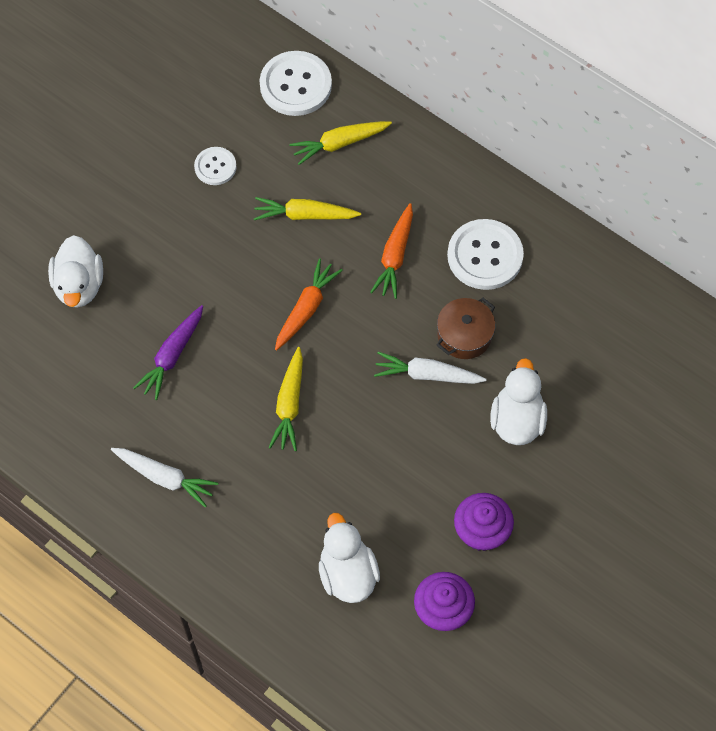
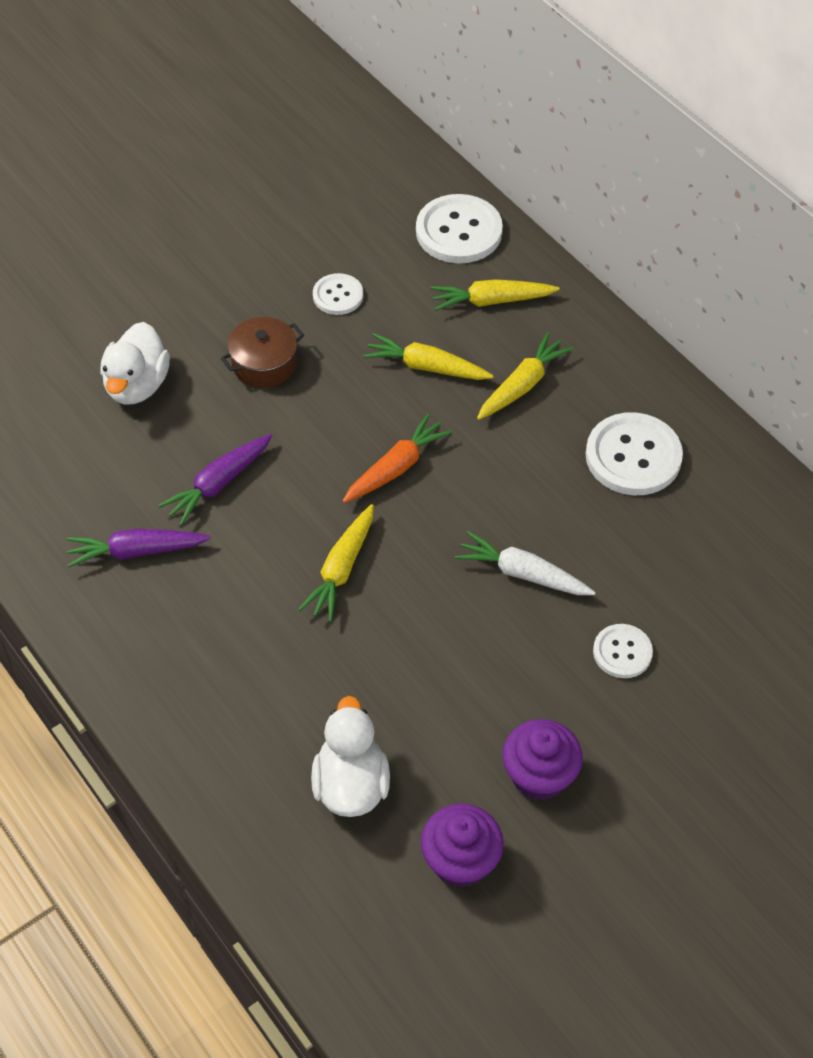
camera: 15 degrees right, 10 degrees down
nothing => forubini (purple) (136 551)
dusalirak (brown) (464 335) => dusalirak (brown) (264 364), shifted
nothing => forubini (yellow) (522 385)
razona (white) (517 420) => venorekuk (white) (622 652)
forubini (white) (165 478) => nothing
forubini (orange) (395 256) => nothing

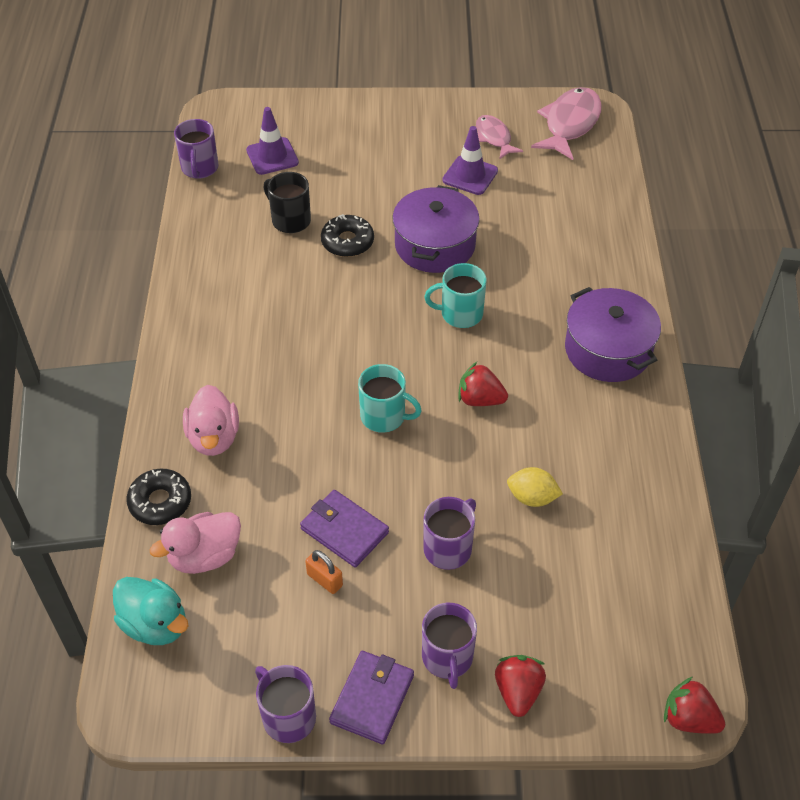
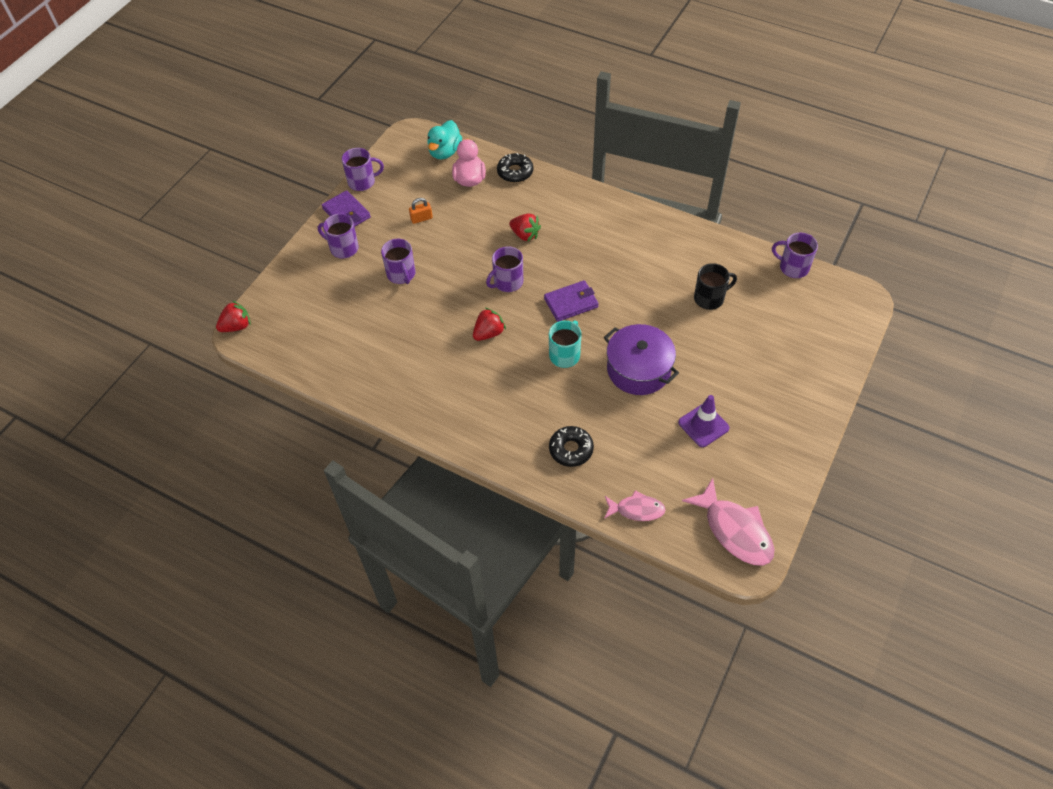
camera: 120 degrees right, 5 degrees up
razona (turquoise) (155 624) => razona (turquoise) (445 152), 45 degrees counterclockwise
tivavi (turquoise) (384 416) => tivavi (purple) (507 282)
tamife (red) (518 691) => tamife (red) (525 235), shifted
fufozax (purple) (344 530) => fufozax (purple) (571 303), shifted
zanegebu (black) (347 242) => zanegebu (black) (571 449), shifted
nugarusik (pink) (494 138) => nugarusik (pink) (636 509), shifted
razona (pink) (214 437) => nothing
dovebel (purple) (272 156) => nothing
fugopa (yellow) (532 498) => nothing
dusalirak (purple) (608 350) => nothing

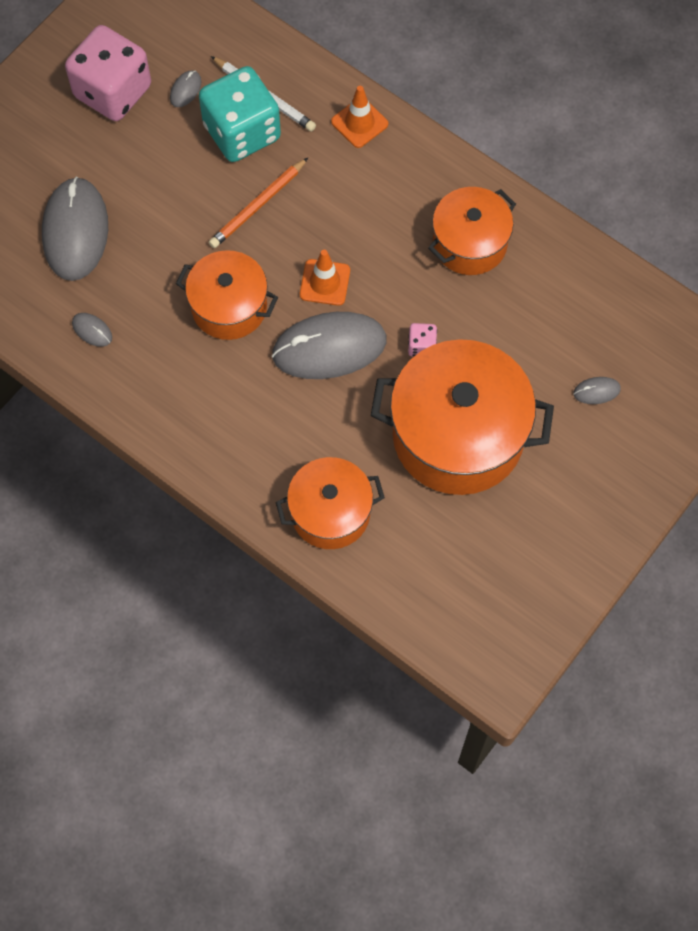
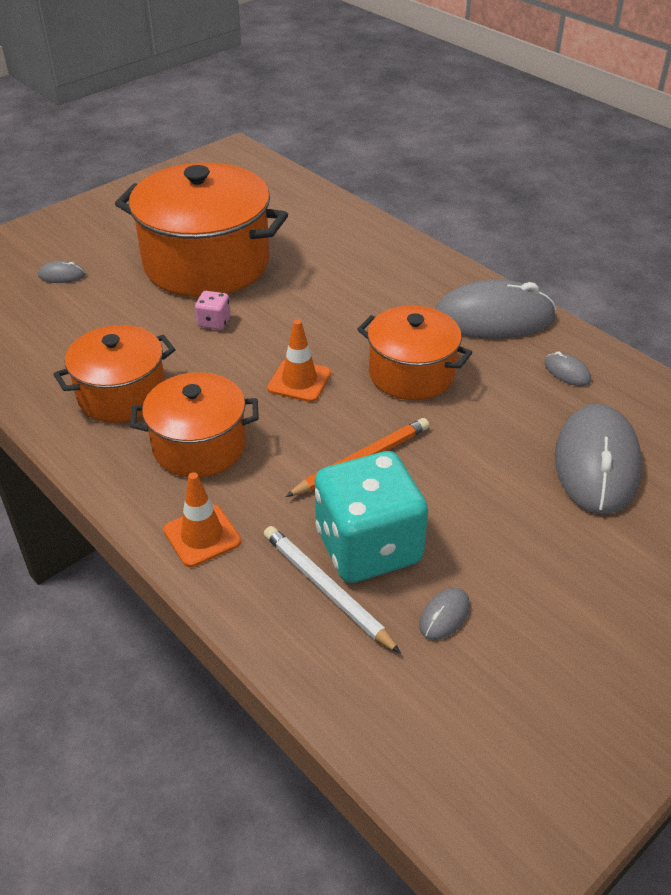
camera: 170 degrees left, 25 degrees down
dusalirak (orange) (330 512) => dusalirak (orange) (199 446), shifted
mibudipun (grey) (329 348) => mibudipun (grey) (494 318), shifted
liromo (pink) (113 91) => nothing

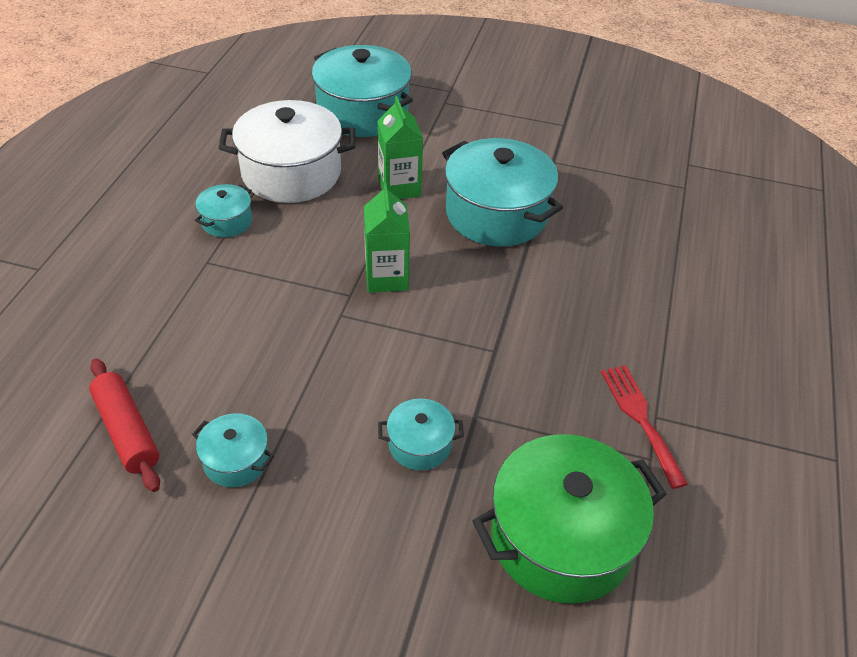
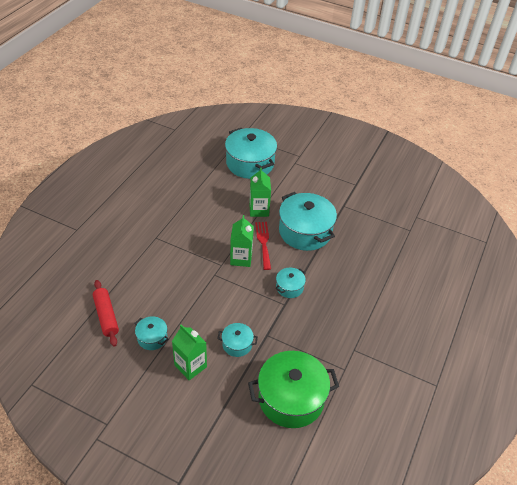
camera: 10 degrees right, 0 degrees up
nothing => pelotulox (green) (190 366)
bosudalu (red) (640 419) => bosudalu (red) (263 243), shifted
dusalirak (turquoise) (227 221) => dusalirak (turquoise) (289 287), shifted
dusalirak (white) (291 173) => nothing

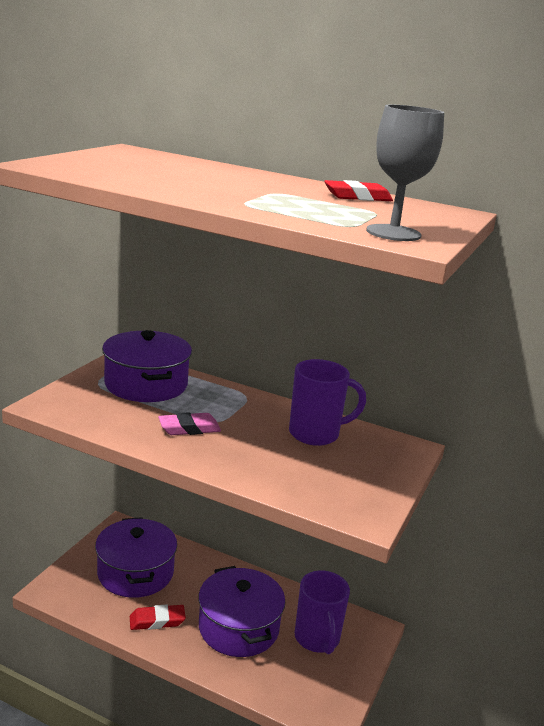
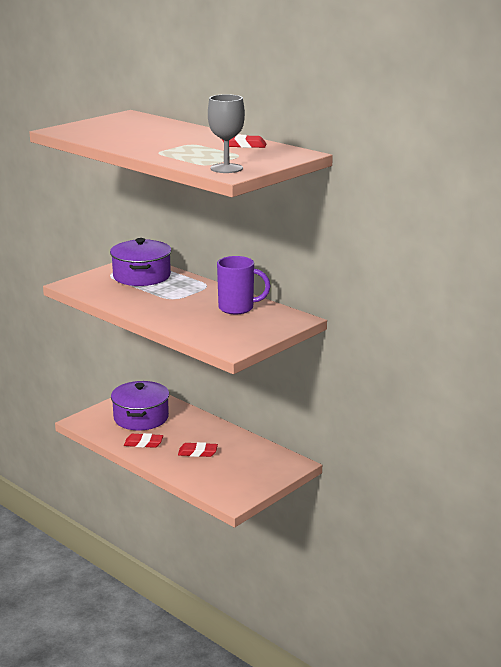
camera: 20 degrees right, 0 degrees up
dusalirak (purple) (238 627) => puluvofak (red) (197 452)
puluvofak (pink) (189 429) => nothing
tivavi (purple) (317 639) => nothing

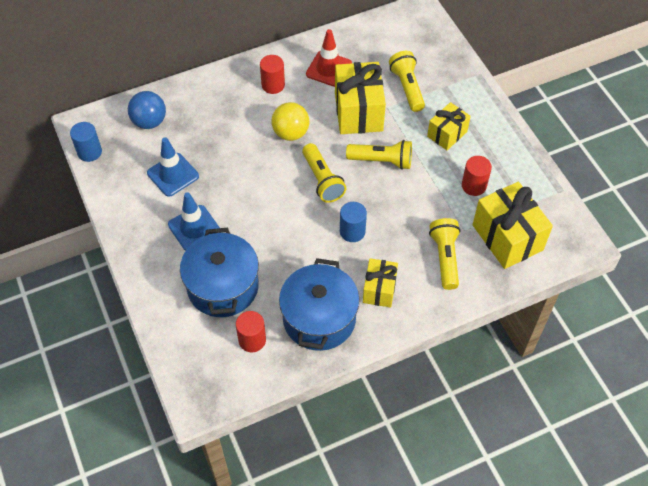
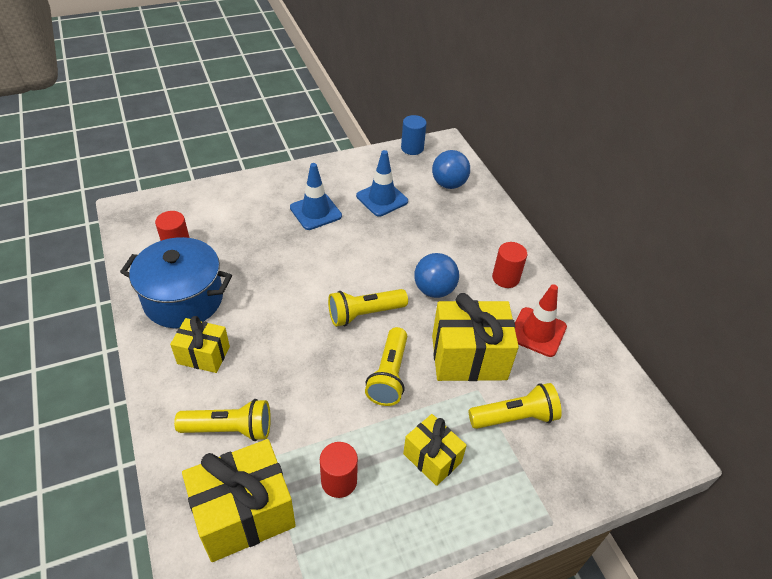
camera: 90 degrees right, 10 degrees down
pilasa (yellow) (291 133) => pilasa (blue) (434 290)
dusalirak (blue) (223 287) => nothing
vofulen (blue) (352 231) => nothing

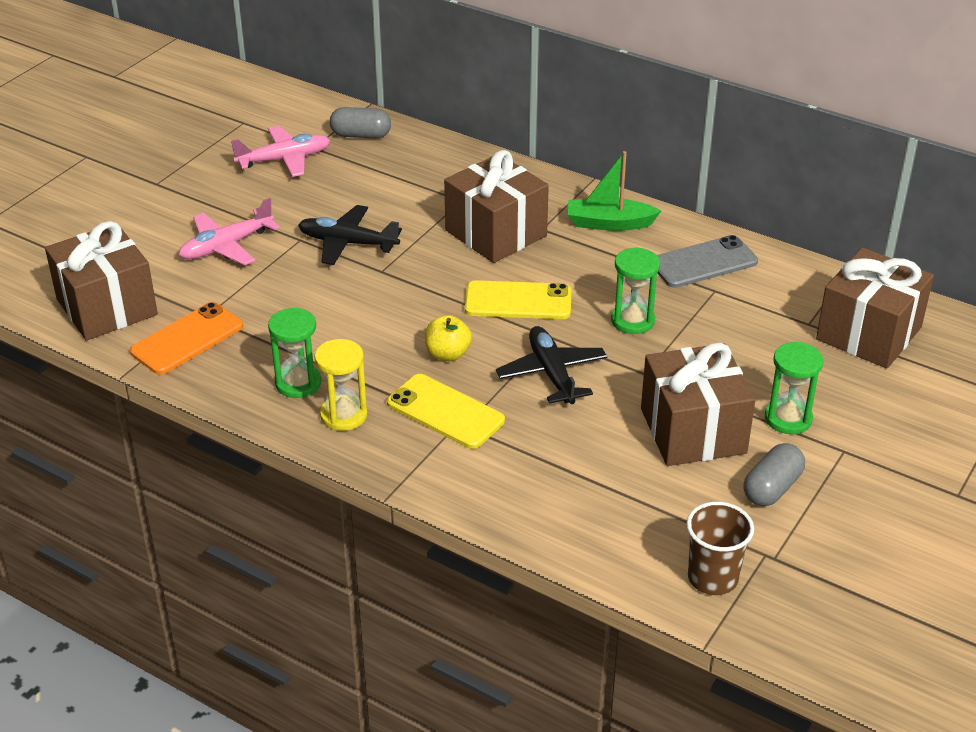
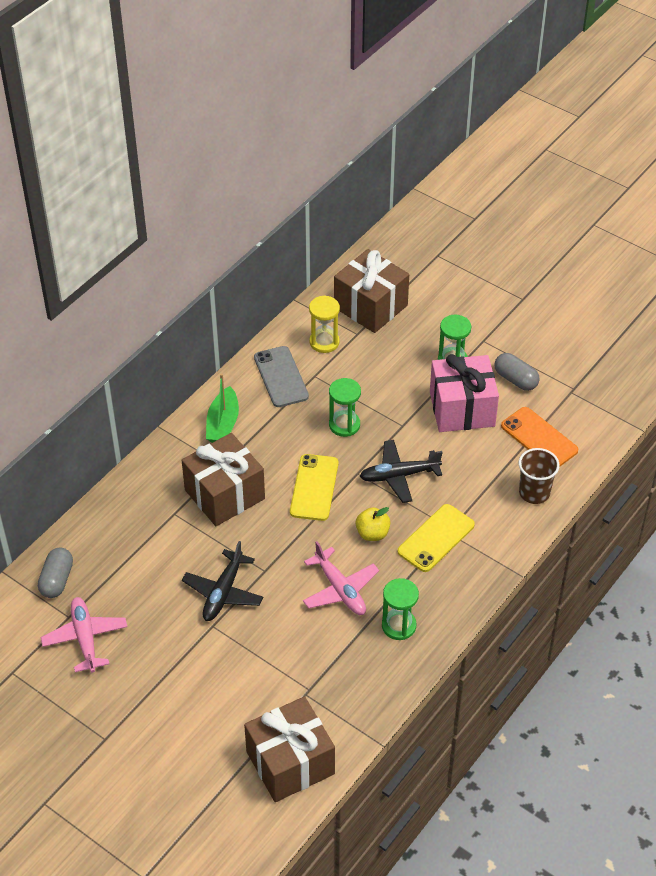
camera: 85 degrees left, 10 degrees up
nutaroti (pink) (226 246) => nutaroti (pink) (340 589), shifted
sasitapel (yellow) (343 415) => sasitapel (yellow) (324 342), shifted
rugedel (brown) (693 431) => rugedel (pink) (462 409)
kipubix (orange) (187 339) => kipubix (orange) (539 438), shifted
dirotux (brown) (712 578) => dirotux (brown) (534 493), shifted

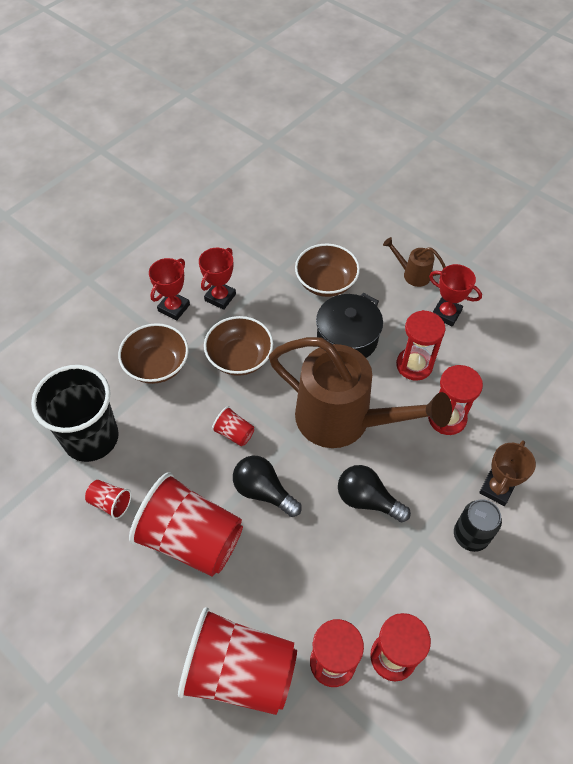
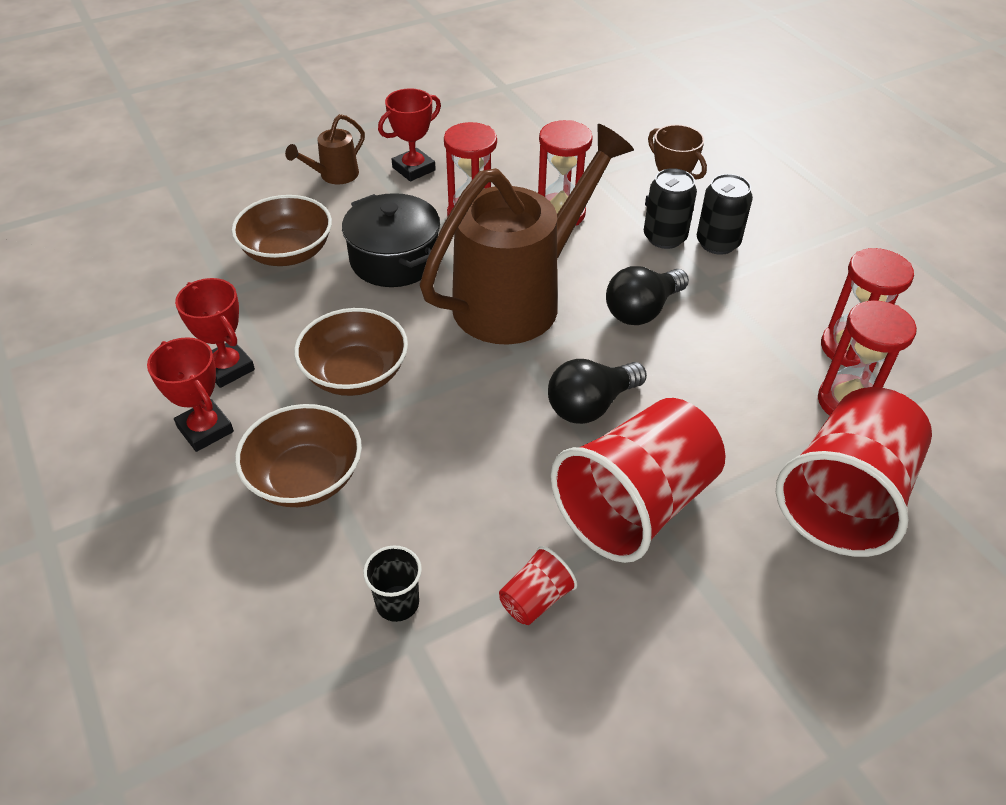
camera: 70 degrees left, 10 degrees down
dirotux (black) (91 438) => dirotux (black) (397 603), x0.42
nothing => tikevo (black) (664 237)
dirotux (red) (234 433) => nothing

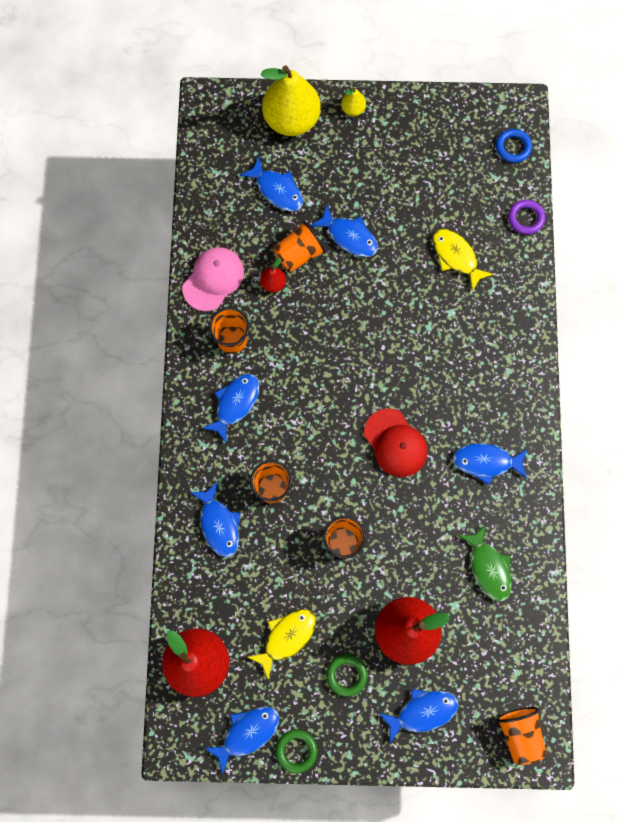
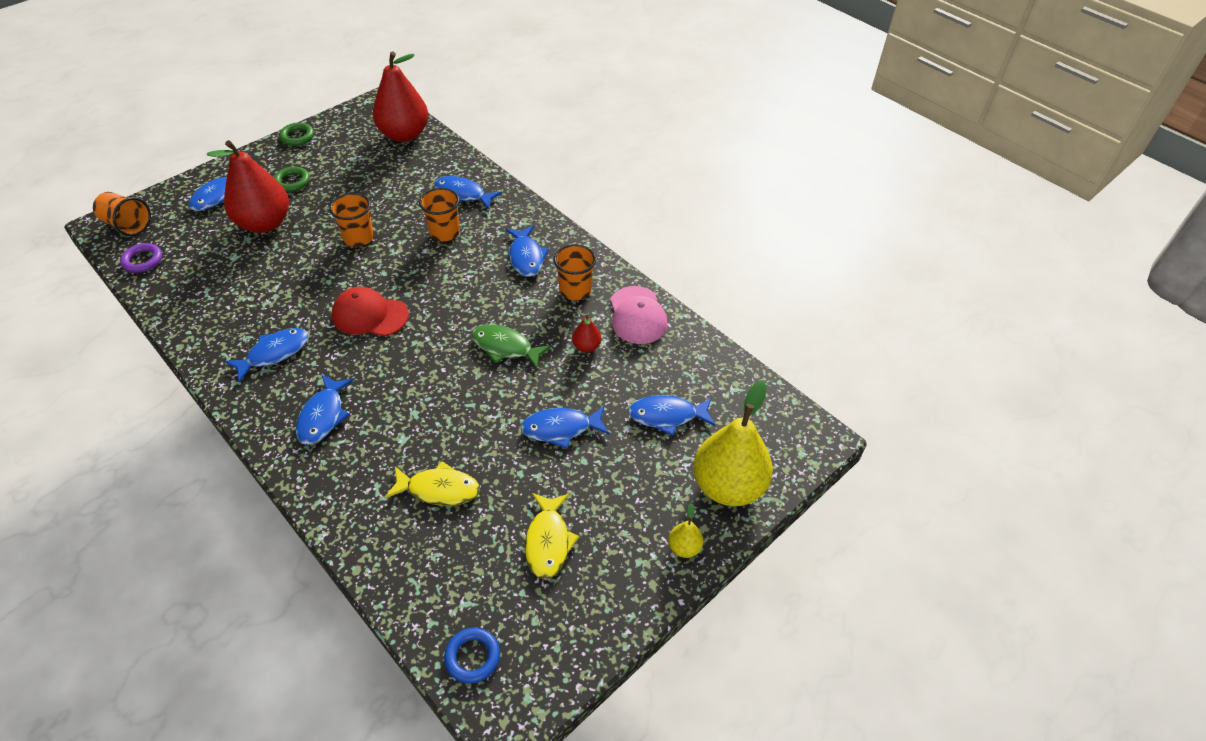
camera: 135 degrees right, 25 degrees down
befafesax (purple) (525 218) => befafesax (purple) (143 260), shifted
nugarusik (blue) (247 733) => nugarusik (blue) (323 416), shifted
nugarusik (green) (488 567) => nugarusik (green) (505 347), shifted
nugarusik (yellow) (286 637) => nugarusik (yellow) (548 541), shifted
dirotux (orange) (298 254) => nothing

